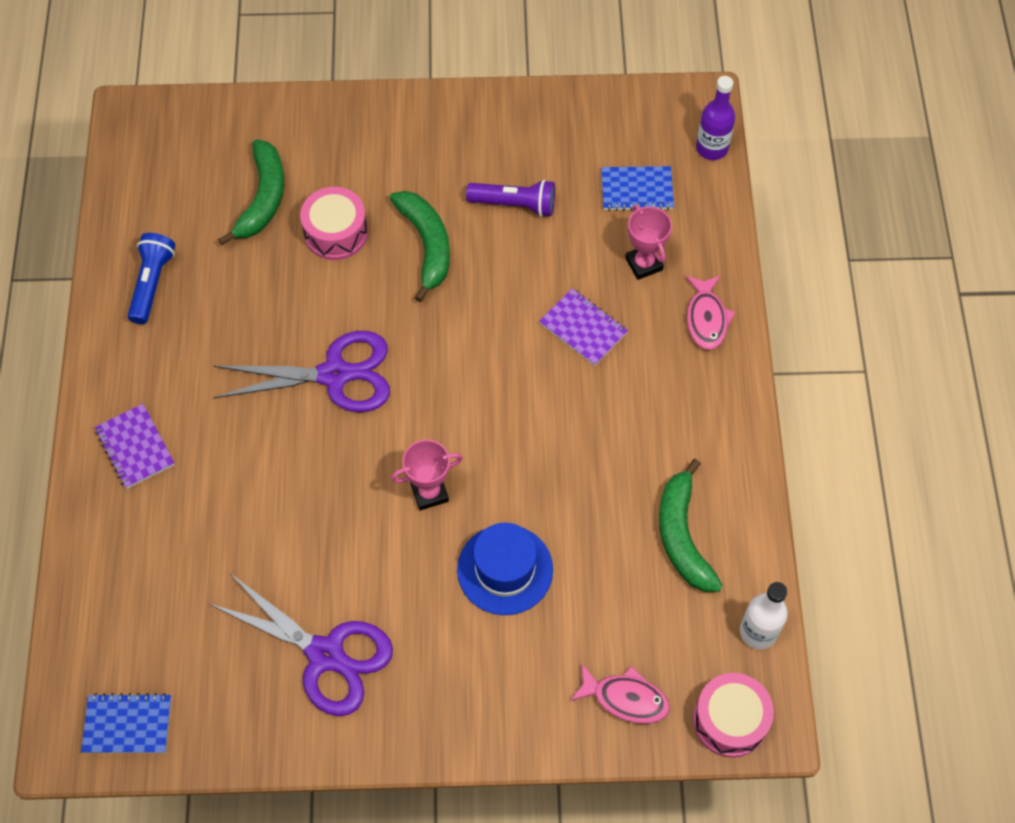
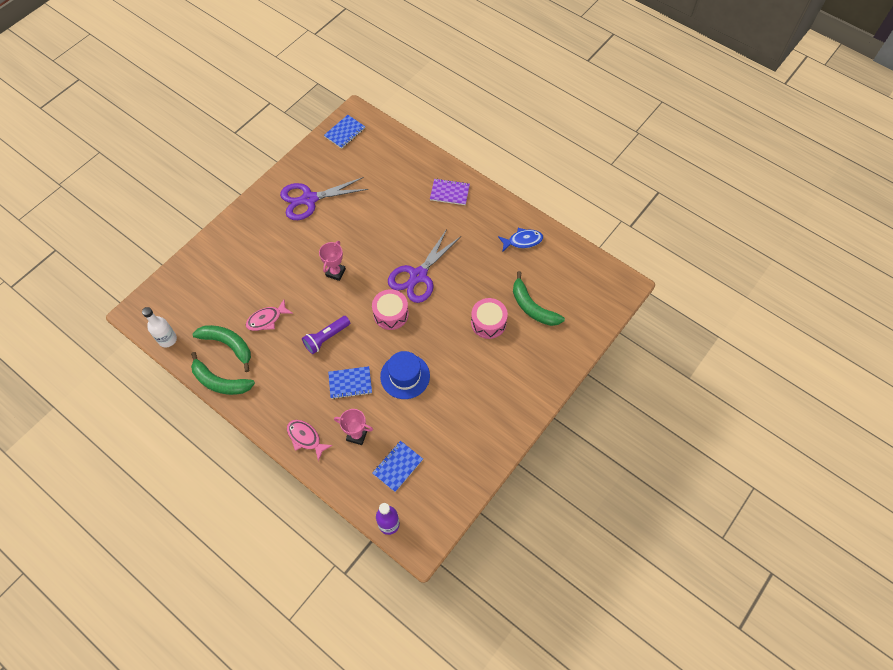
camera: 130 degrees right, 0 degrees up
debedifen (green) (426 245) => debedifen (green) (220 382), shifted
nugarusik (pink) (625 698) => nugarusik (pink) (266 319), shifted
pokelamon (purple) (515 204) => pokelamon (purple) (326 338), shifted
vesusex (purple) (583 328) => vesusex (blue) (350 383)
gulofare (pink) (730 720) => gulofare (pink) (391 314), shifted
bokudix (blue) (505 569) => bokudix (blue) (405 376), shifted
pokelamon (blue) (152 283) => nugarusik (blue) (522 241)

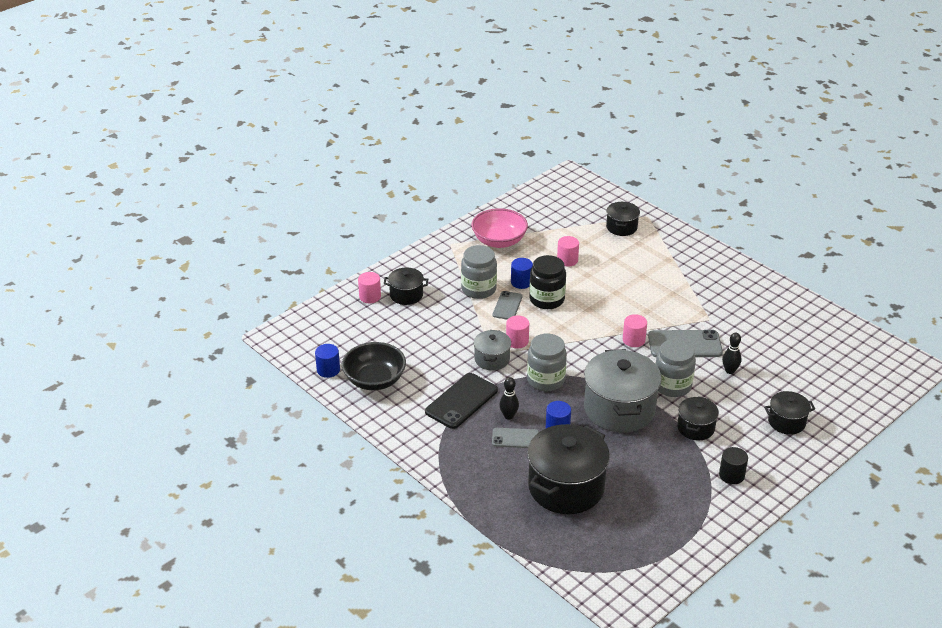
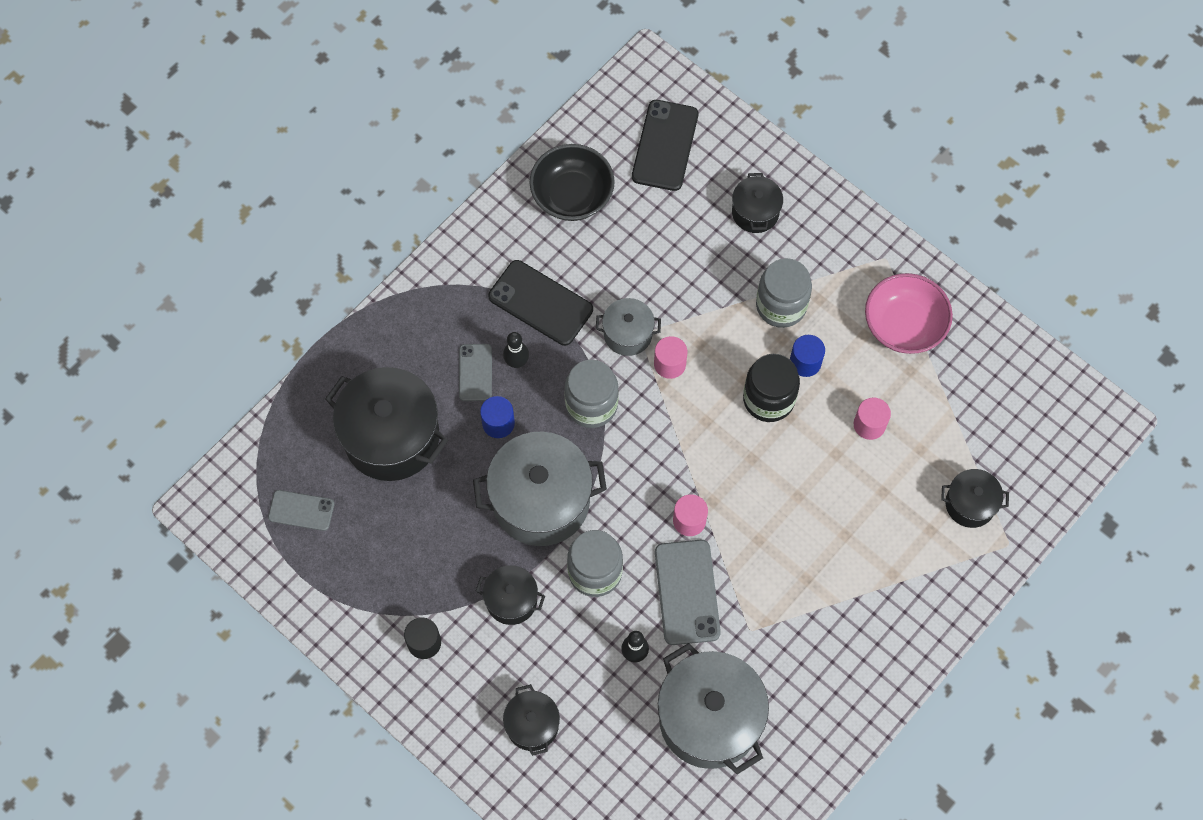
camera: 85 degrees right, 30 degrees up
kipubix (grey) (507 306) => kipubix (grey) (301 510), shifted
nothing => kipubix (black) (665 145)
nothing => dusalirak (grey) (709 718)
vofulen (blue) (328 370) => nothing
vofulen (pink) (370 297) => nothing

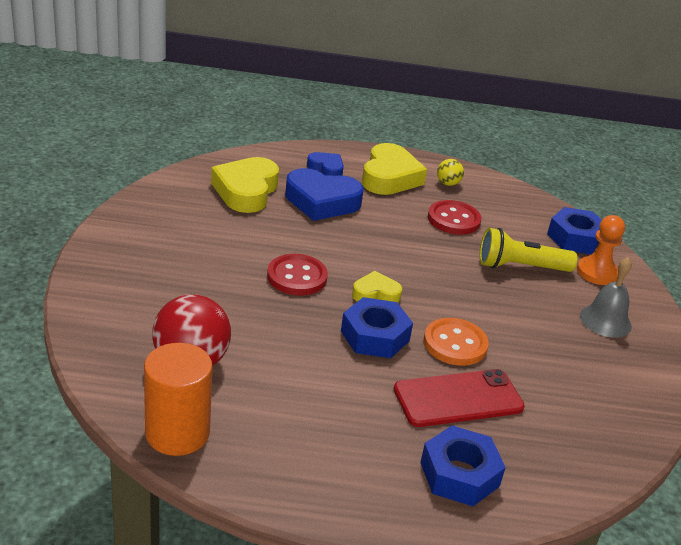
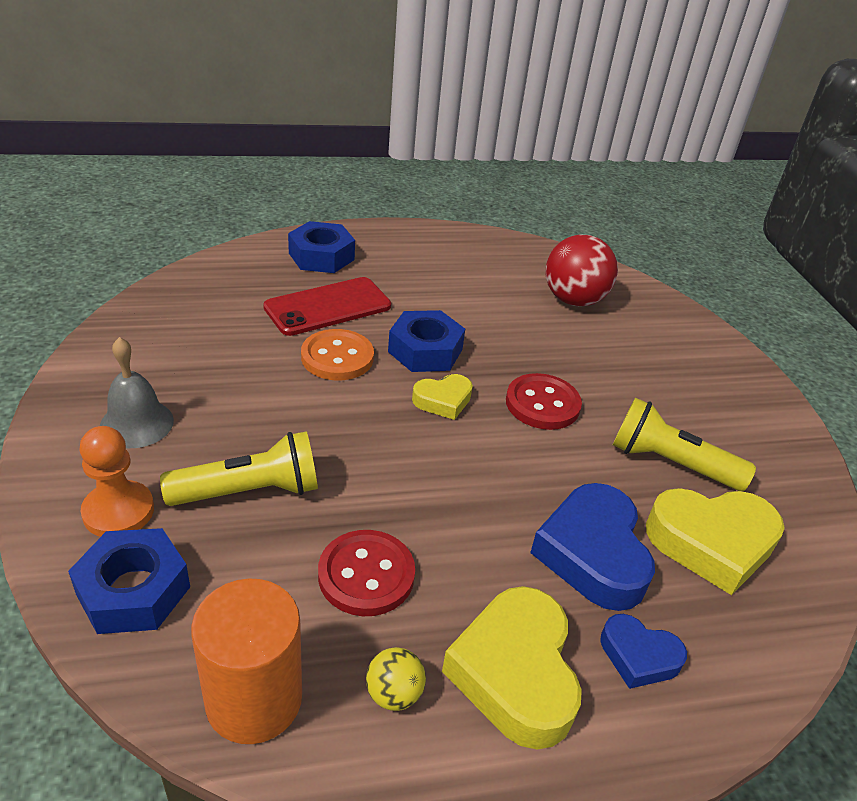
camera: 165 degrees right, 5 degrees up
vofulen (orange) (177 433) => vofulen (orange) (254 699), shifted
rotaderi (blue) (321 201) => rotaderi (blue) (592 553), 90 degrees counterclockwise
nothing => pokelamon (yellow) (670 463)
rotaderi (yellow) (246 191) => rotaderi (yellow) (711 543), 90 degrees clockwise

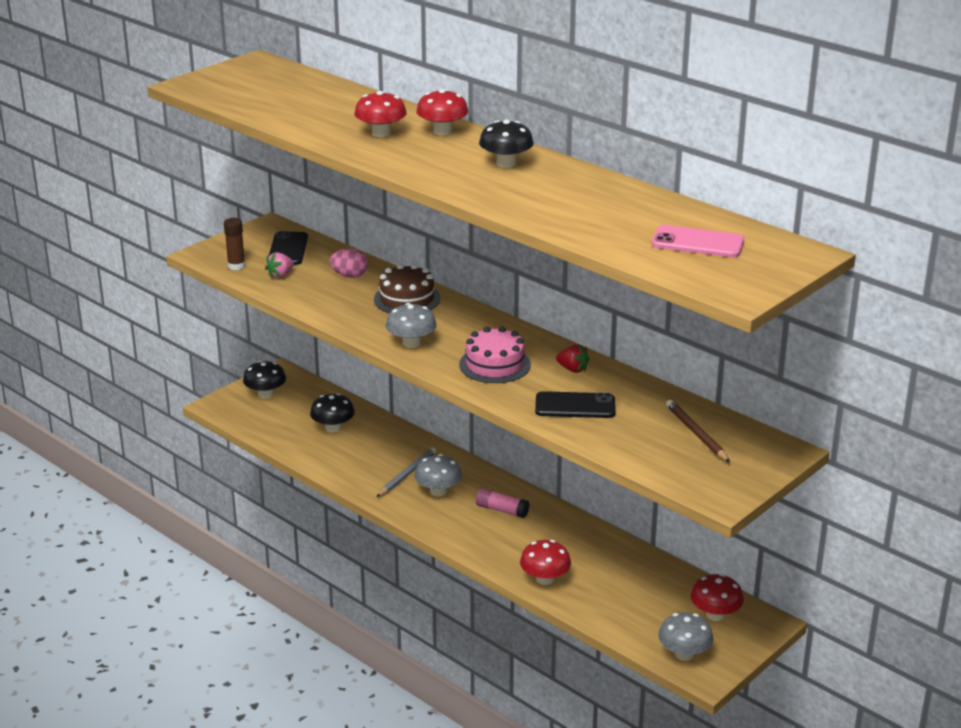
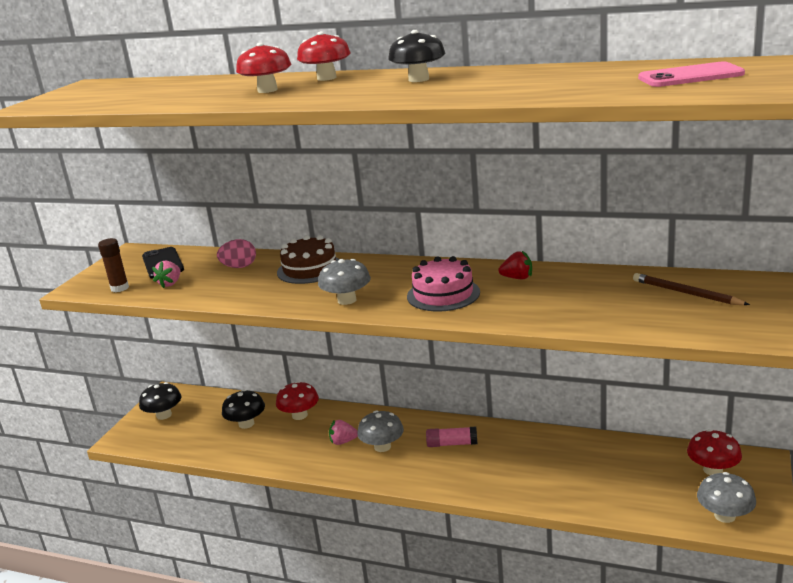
camera: 20 degrees left, 5 degrees down
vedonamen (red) (545 579) => vedonamen (red) (299 415), shifted
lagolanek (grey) (407 474) => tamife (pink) (343 441)
kipubix (black) (575 406) => nothing

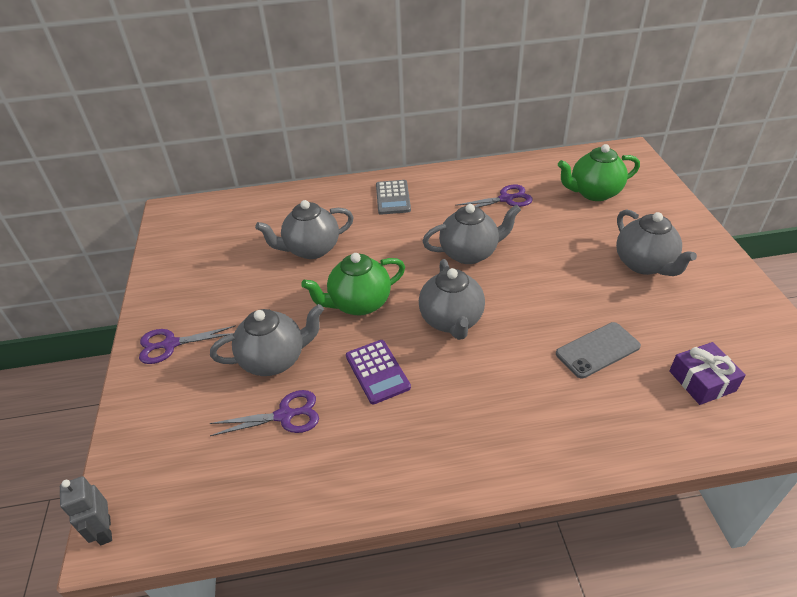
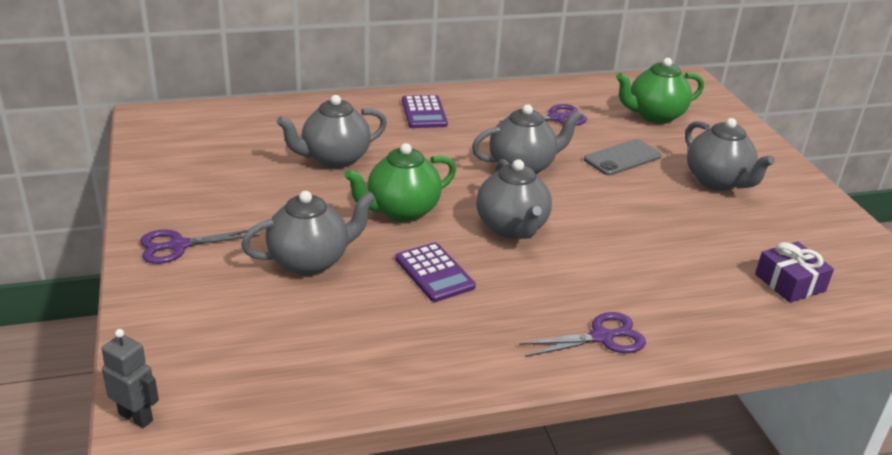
camera: 10 degrees left, 10 degrees down
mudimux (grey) (104 530) => mudimux (grey) (136 417), 150 degrees clockwise
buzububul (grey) (393 198) => buzububul (purple) (424 113)
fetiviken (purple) (285 415) => fetiviken (purple) (602 337), shifted
kipubix (grey) (597 350) => kipubix (grey) (622 158), shifted

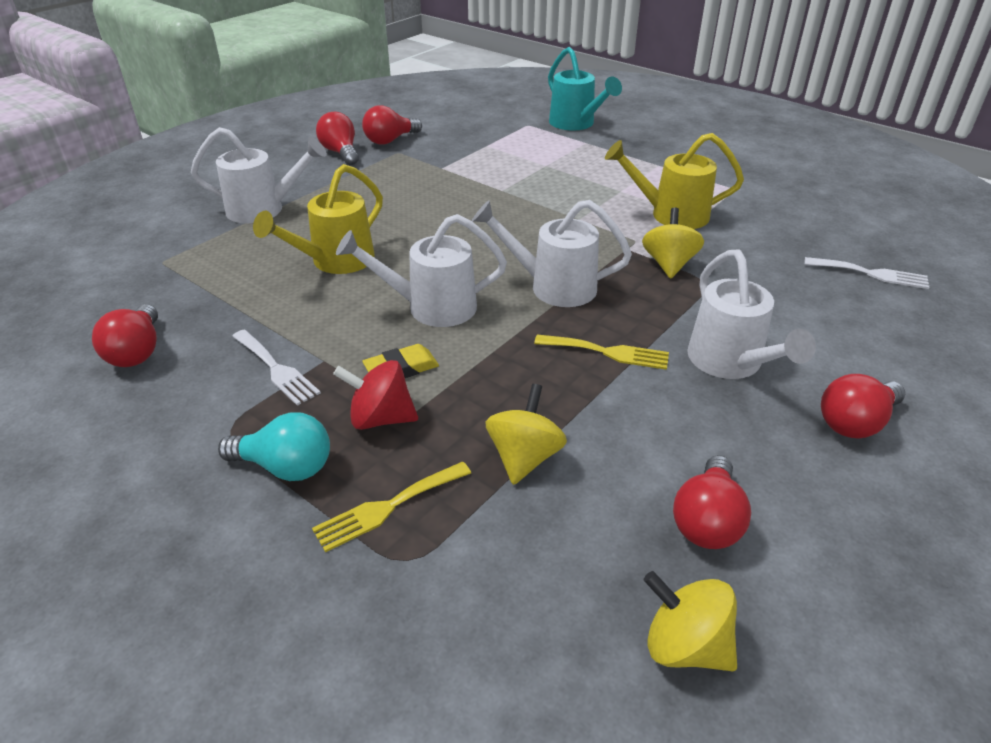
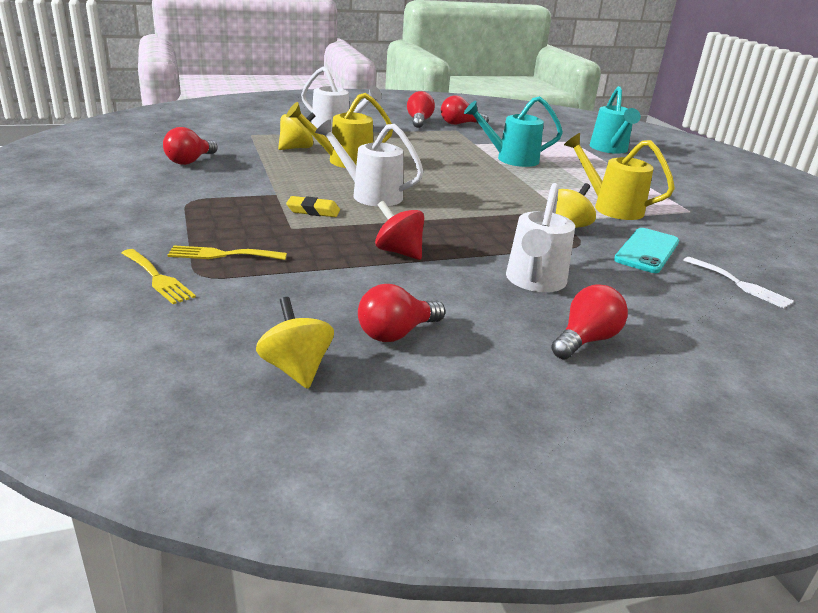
camera: 30 degrees right, 10 degrees down
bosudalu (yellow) (607 352) => bosudalu (yellow) (157 278), shifted
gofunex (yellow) (524 457) => gofunex (yellow) (296 148), shifted
gofunex (red) (380 418) => gofunex (red) (398 252), shifted
nothing => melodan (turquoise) (511 159)
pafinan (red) (855 423) => pafinan (red) (585 340), 135 degrees clockwise
nothing => kipubix (turquoise) (647 251)
pafinan (turquoise) (285 467) => nothing
bosudalu (white) (276 369) => nothing
melodan (white) (552 287) => nothing

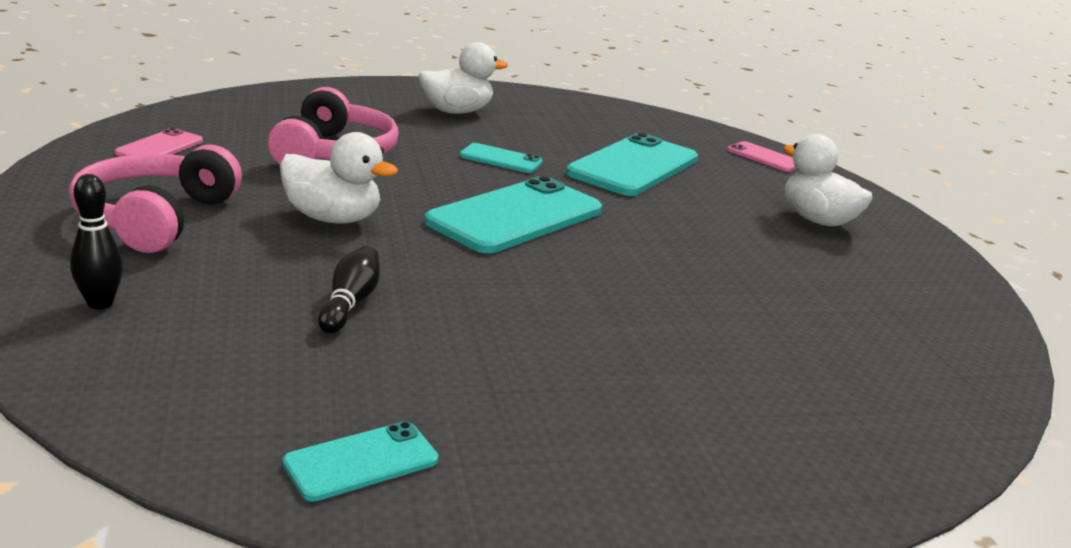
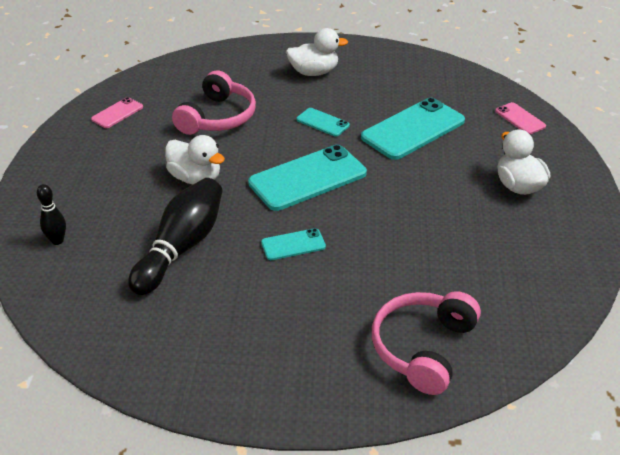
camera: 20 degrees right, 15 degrees up
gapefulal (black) (350 303) => gapefulal (black) (181 247), x2.05
kipubix (turquoise) (361 461) => kipubix (turquoise) (293 245), shifted
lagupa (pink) (155 218) => lagupa (pink) (423 348), shifted

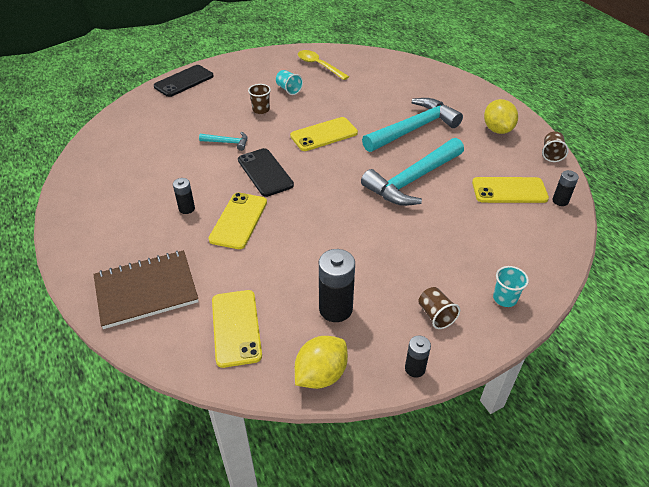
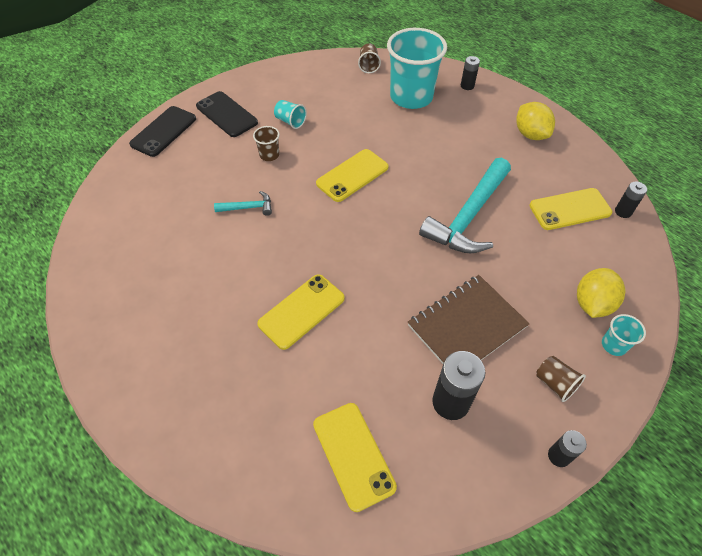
camera: 15 degrees left, 10 degrees up
kipubix (black) (265 172) => kipubix (black) (227 114), shifted
kipubix (yellow) (239 220) => kipubix (yellow) (302 311), 45 degrees clockwise
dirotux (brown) (551 154) => dirotux (brown) (368 66), shifted
nothing => dirotux (turquoise) (411 97)
vesusex (brown) (146 290) => vesusex (brown) (466 326), shifted
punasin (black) (187 208) => punasin (black) (467 86), shifted
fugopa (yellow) (321 374) => fugopa (yellow) (592 304), shifted
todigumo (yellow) (319 65) => nothing
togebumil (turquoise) (413 129) => nothing

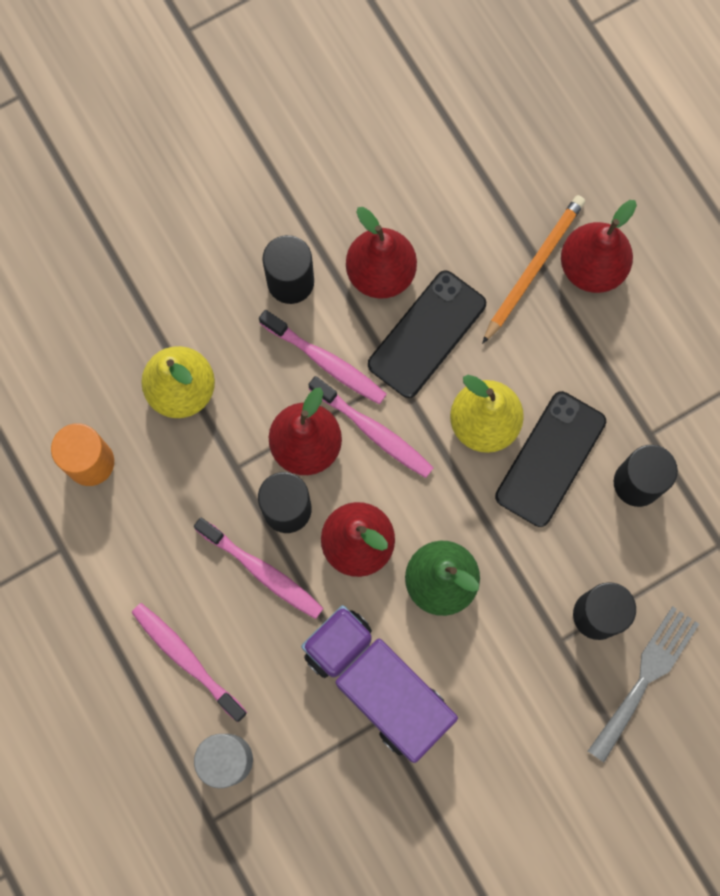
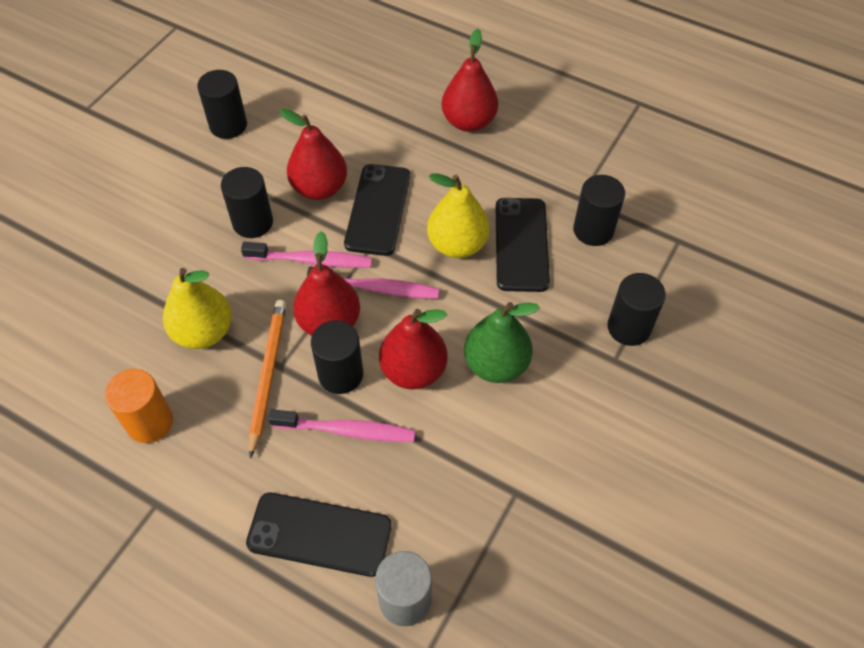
camera: 30 degrees left, 20 degrees down
nothing => vofulen (black) (228 125)
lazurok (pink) (186 659) => kipubix (black) (319 534)
lagolanek (orange) (533 268) => lagolanek (orange) (267 374), shifted
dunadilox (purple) (377 685) => nothing
bosudalu (grey) (645 677) => nothing

